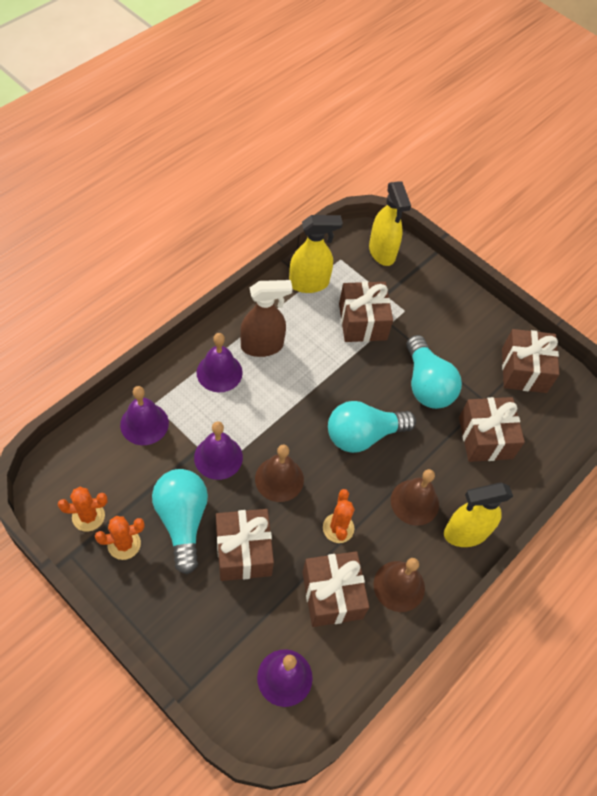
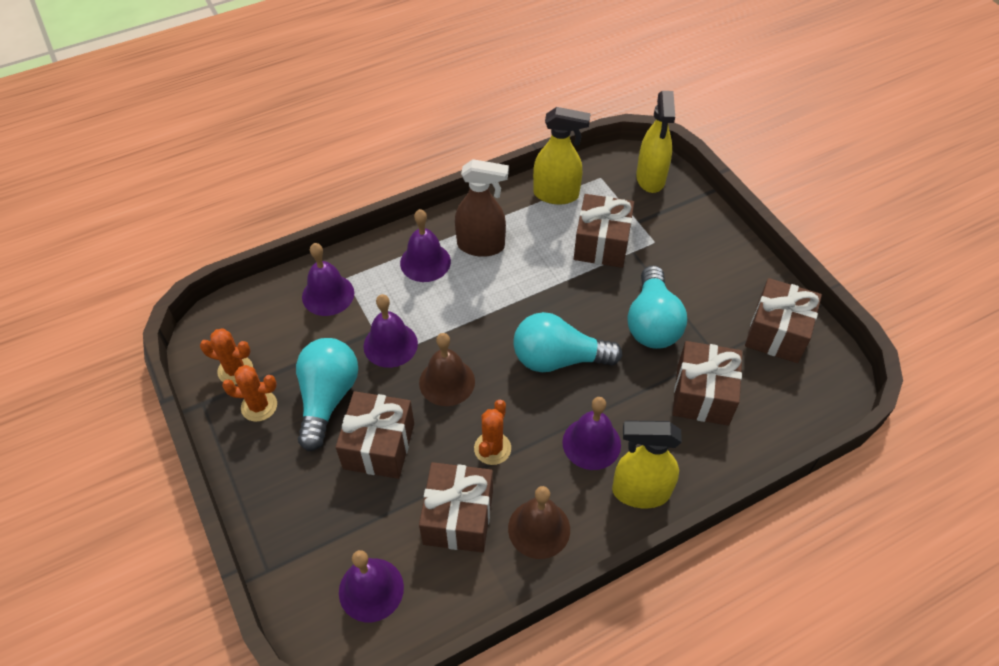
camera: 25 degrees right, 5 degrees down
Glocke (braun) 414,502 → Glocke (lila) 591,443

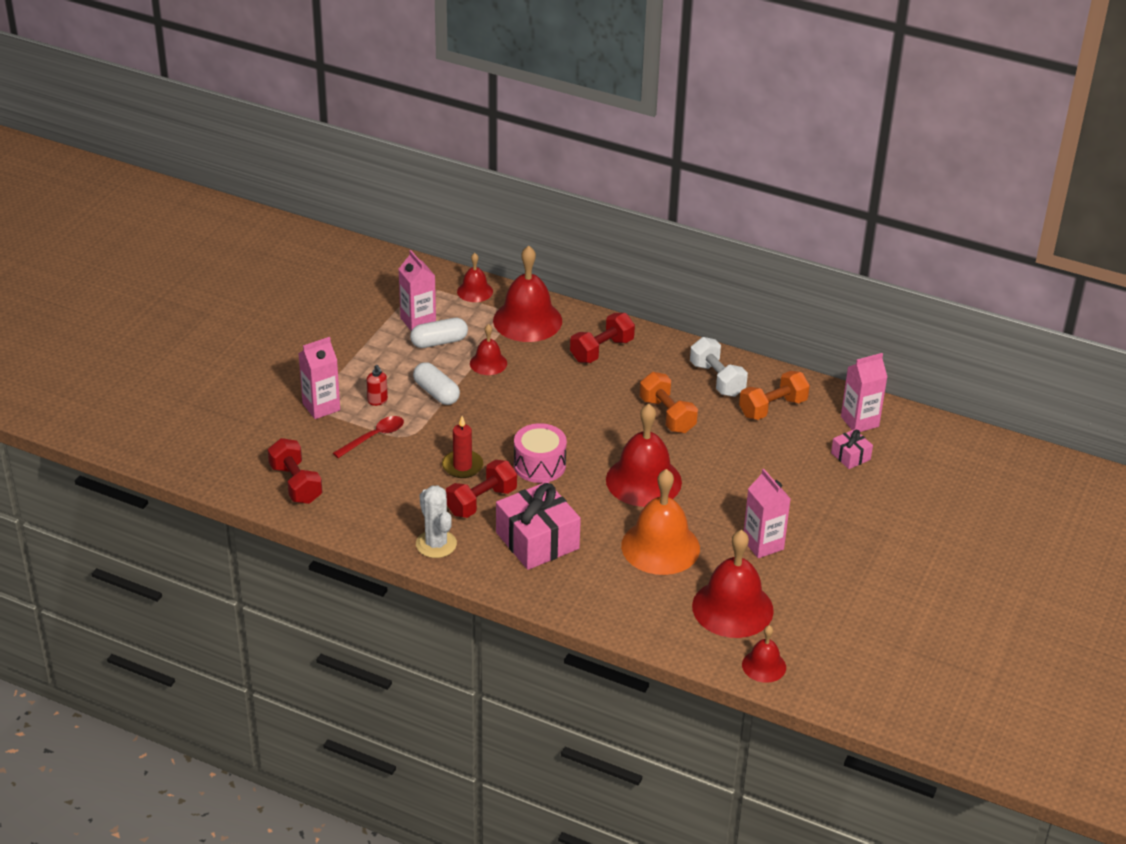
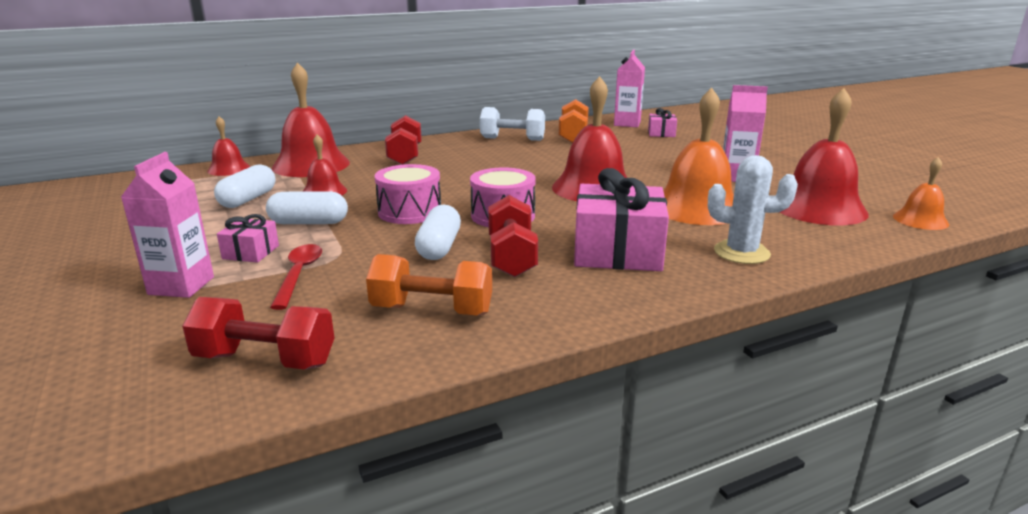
camera: 50 degrees left, 15 degrees down
Seifenspender (rot) 377,401 → Geschenk (rosa) 251,252
Hantel (orange) 667,415 → Hantel (orange) 432,310, shifted
- → Trommel (rosa) 409,212
Kerze (rot) 462,466 → Kapsel (weiß) 439,247
Kaktus (weiß) 436,544 → Kaktus (weiß) 741,253, shifted
Glocke (rot) 764,666 → Glocke (orange) 920,220
Getränkekarton (rosa) 418,321 → -

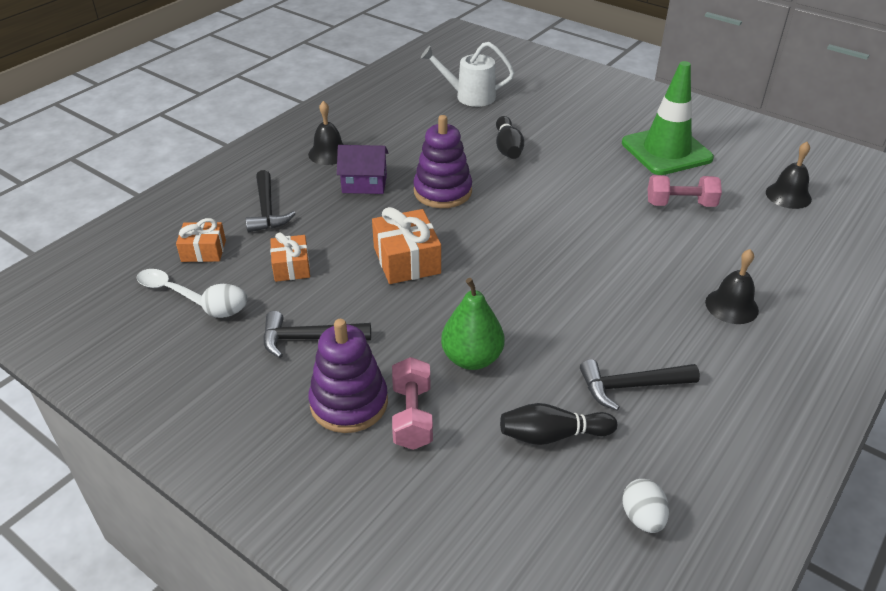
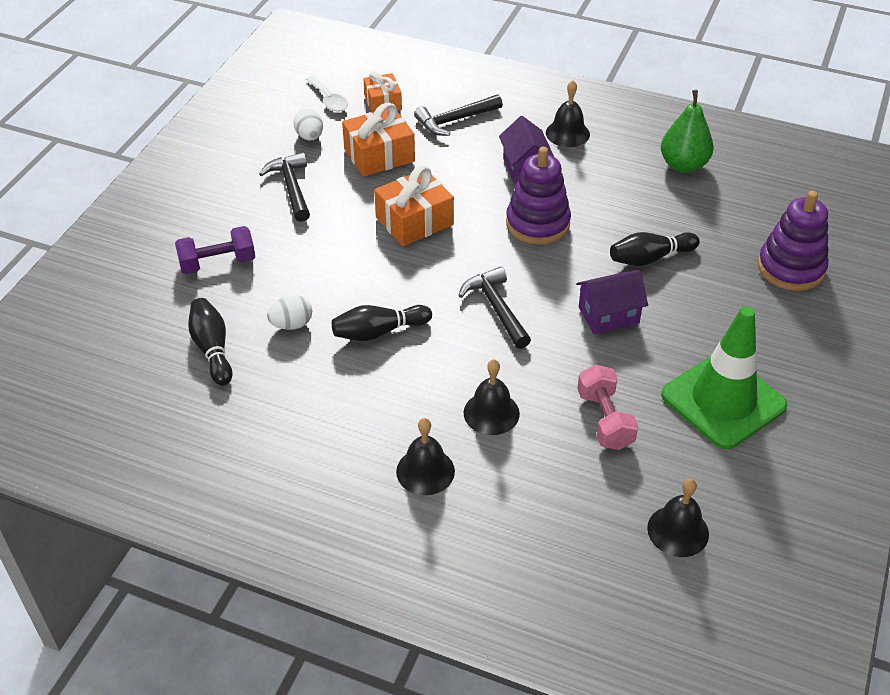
camera: 75 degrees right, 5 degrees up
Hantel (rosa) 412,416 → Hantel (lila) 217,263
Ei (weiß) 642,518 → Ei (weiß) 291,324, shifted
Löffel (weiß) 168,289 → Löffel (weiß) 329,99, 135 degrees clockwise
- → Bowlingkegel (schwarz) 379,332
Geschenk (orange) 291,267 → Geschenk (orange) 379,155, x1.55
Hammer (schwarz) 631,386 → Hammer (schwarz) 497,308, shifted
- → Glocke (schwarz) 491,413
- → Haus (lila) 608,315
Birne (grün) 472,358 → Birne (grün) 683,165, shifted
Stapelspielzeug (lila) 349,403 → Stapelspielzeug (lila) 791,268, shifted
Gießkanne (weiß) 469,96 → -

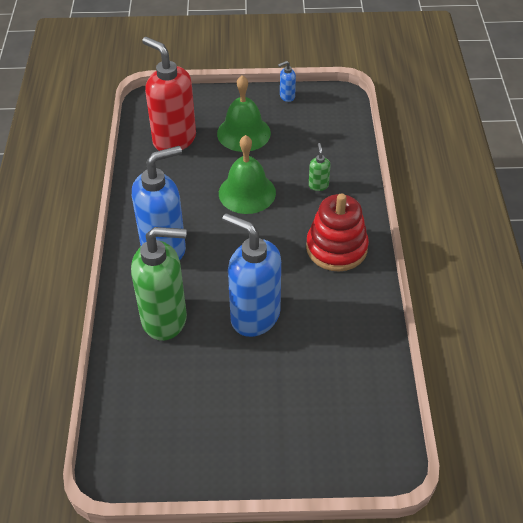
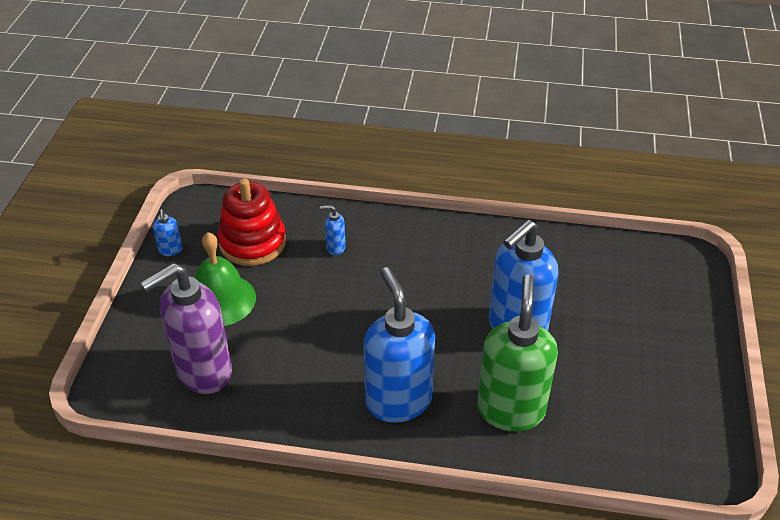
camera: 80 degrees left, 5 degrees down
Seifenspender (rot) 174,139 → Seifenspender (lila) 203,372
Stapelspielzeug (rot) 336,248 → Stapelspielzeug (rot) 252,243, shifted
Seifenspender (grün) 318,185 → Seifenspender (blau) 335,247
Glocke (grün) 247,192 → -

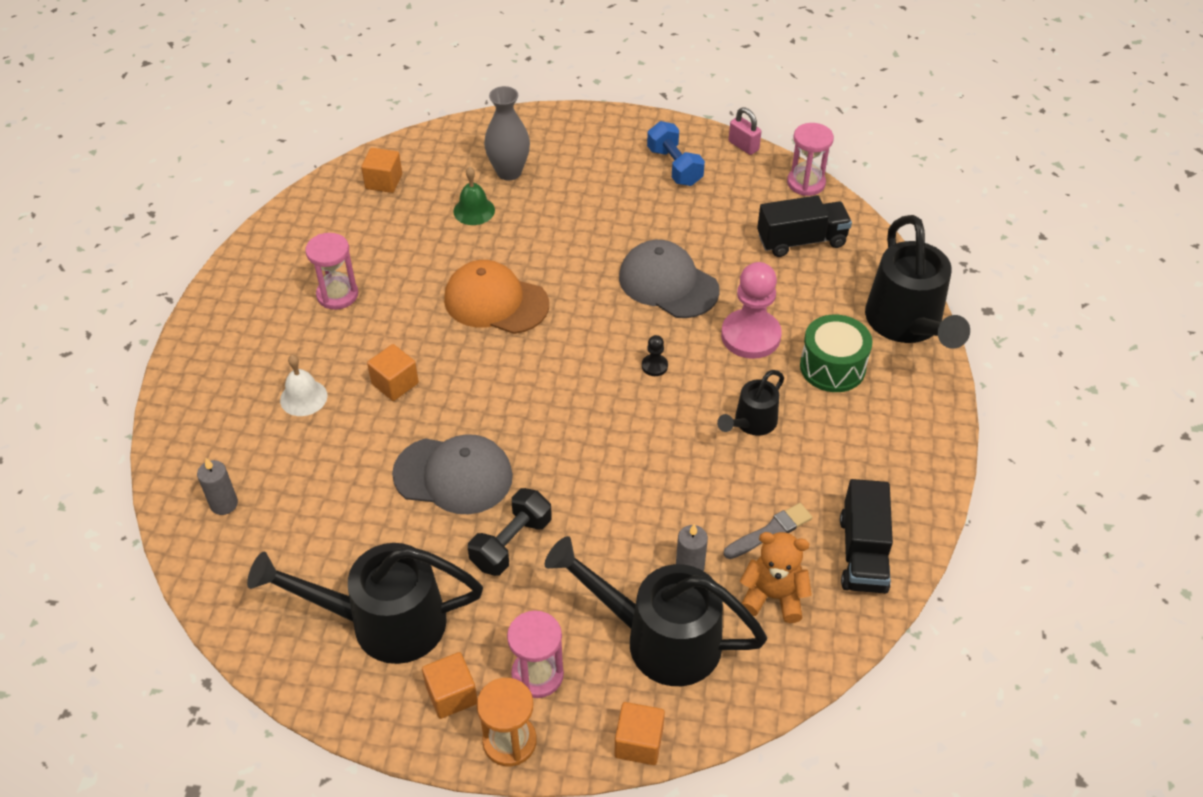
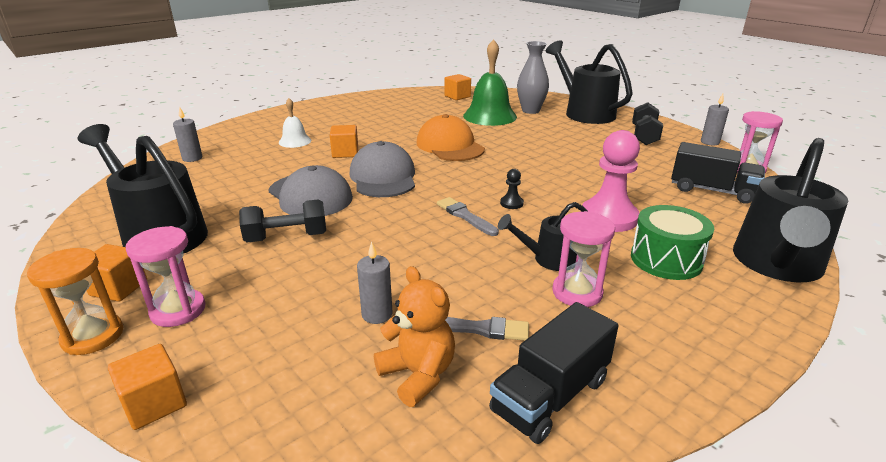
camera: 40 degrees right, 20 degrees down
Kappe (grau) 668,283 → Kappe (grau) 383,177, shifted
- → Pinsel (grau) 465,216
Glocke (grün) 474,211 → Glocke (grün) 490,116, x1.87
Gießkanne (schwarz) 659,638 → Gießkanne (schwarz) 584,112, shifted
Sanduhr (rosa) 337,295 → Sanduhr (rosa) 577,292, shifted
Hantel (blau) 674,167 → Hantel (schwarz) 644,136
Vorhängeschloss (rosa) 743,146 → Kerze (grau) 710,142

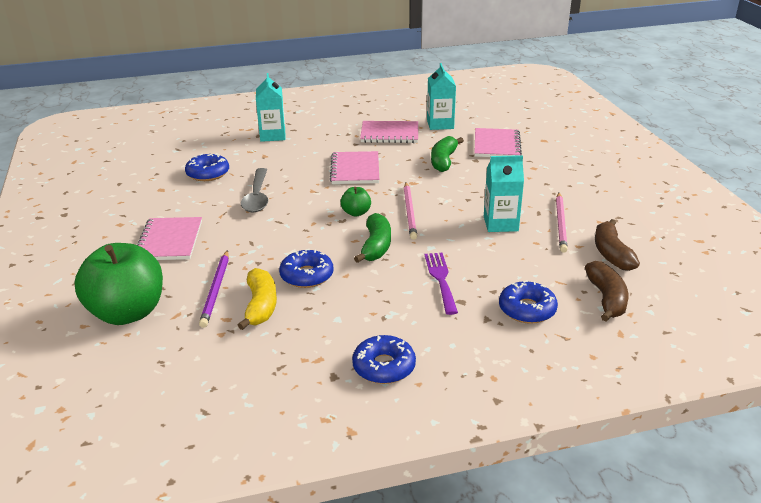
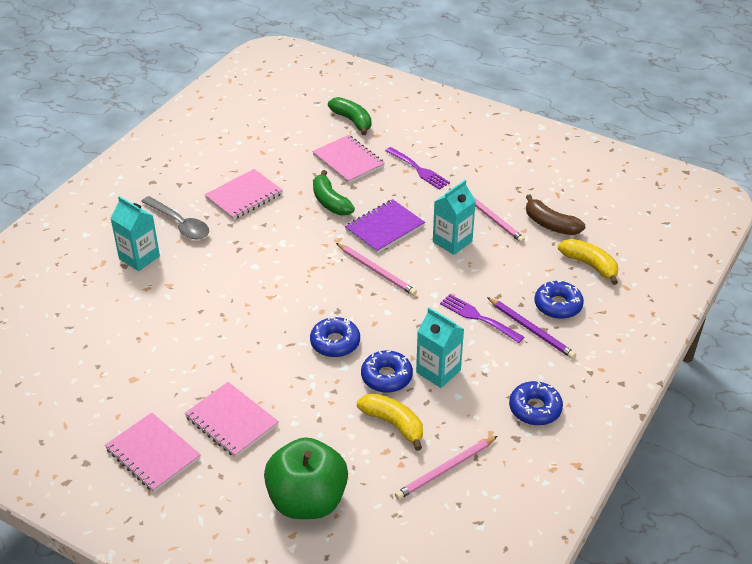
camera: 45 degrees left, 10 degrees up
Notizbuch (rosa) 355,170 → Notizbuch (rosa) 153,454, shifted
Löffel (grau) 257,197 → Löffel (grau) 179,224, shifted
Donut (blau) 208,173 → Donut (blau) 335,342, shifted
Banane (grün) 376,246 → Banane (grün) 352,121, shifted
- → Notizbuch (lila) 384,228
- → Gabel (lila) 418,169
- → Bleistift (rosa) 445,469
Getränkekarton (türkis) 440,124 → Getränkekarton (türkis) 438,371, shifted
Bleistift (lila) 216,290 → Bleistift (lila) 531,330, shifted
Banane (braun) 606,298 → Banane (gelb) 589,265
Apfel (grün) 356,213 → -

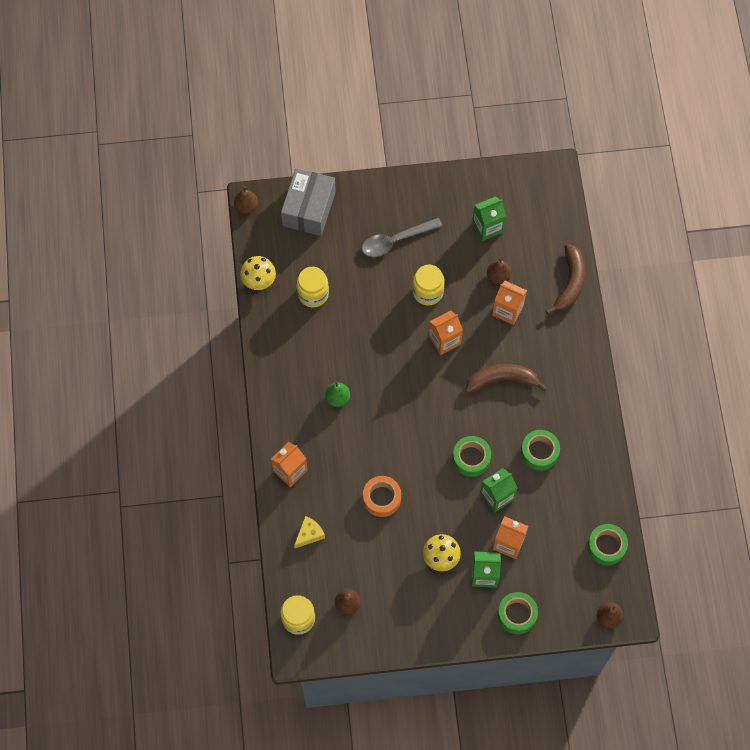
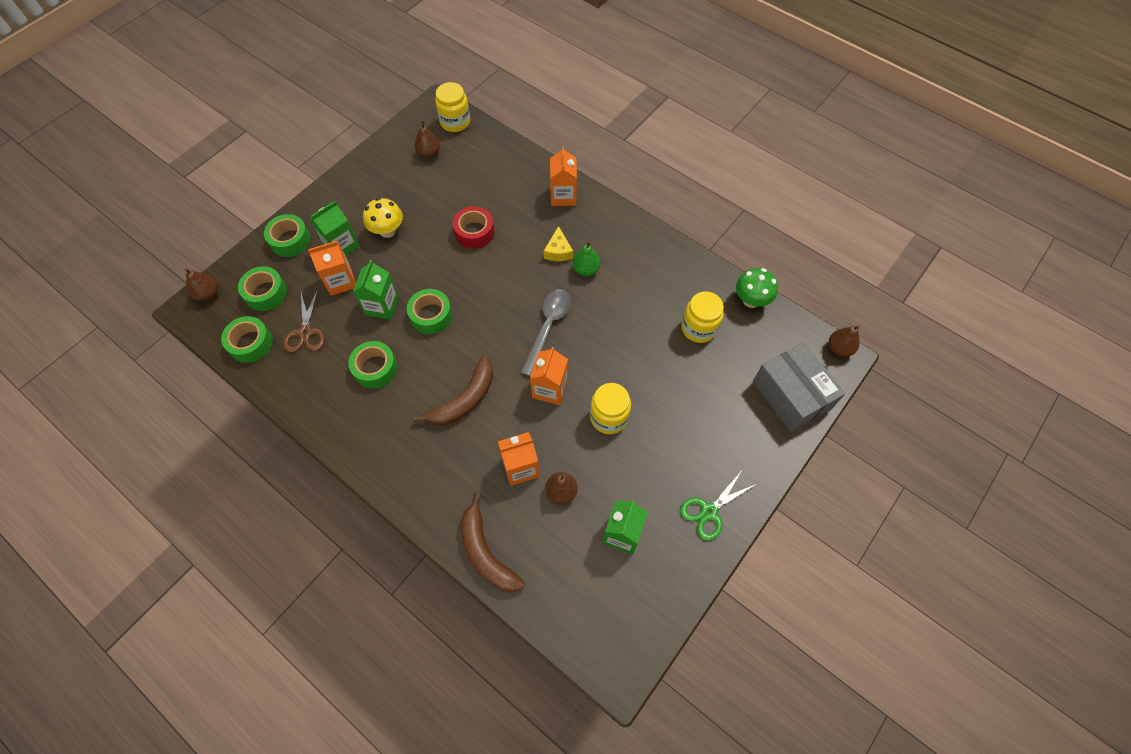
camera: 135 degrees right, 5 degrees down
- → Klebeband (grün) 266,293
- → Schere (braun) 305,332
Klebeband (orange) 382,498 → Klebeband (rot) 474,232
Löffel (grau) 395,241 → Löffel (grau) 548,327, shifted
Käse (gelb) 309,534 → Käse (gelb) 558,251, shifted
- → Schere (grün) 709,511
Pilz (gelb) 259,281 → Pilz (grün) 751,300

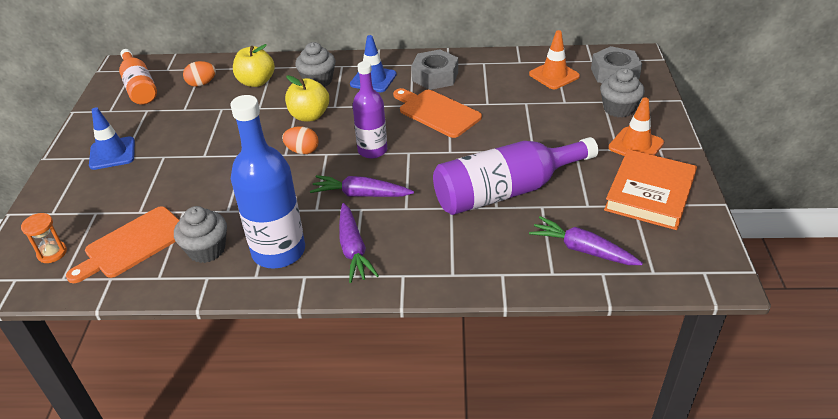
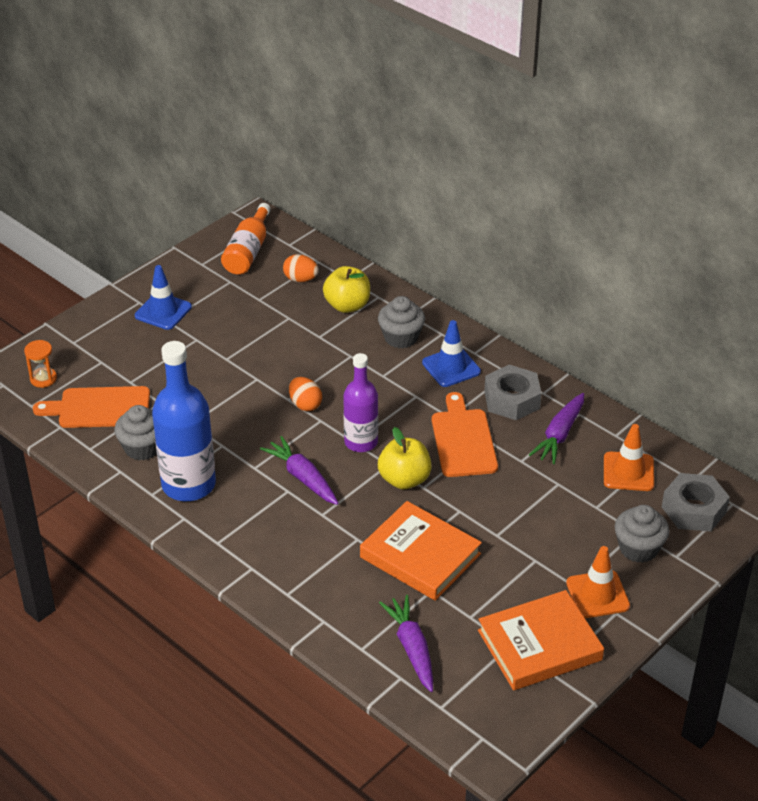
camera: 40 degrees right, 0 degrees up
Flasche (lila) 505,191 → Buch (orange) 420,555
Apfel (gelb) 309,116 → Apfel (gelb) 404,479, shifted
Karotte (lila) 353,249 → Karotte (lila) 559,435, shifted

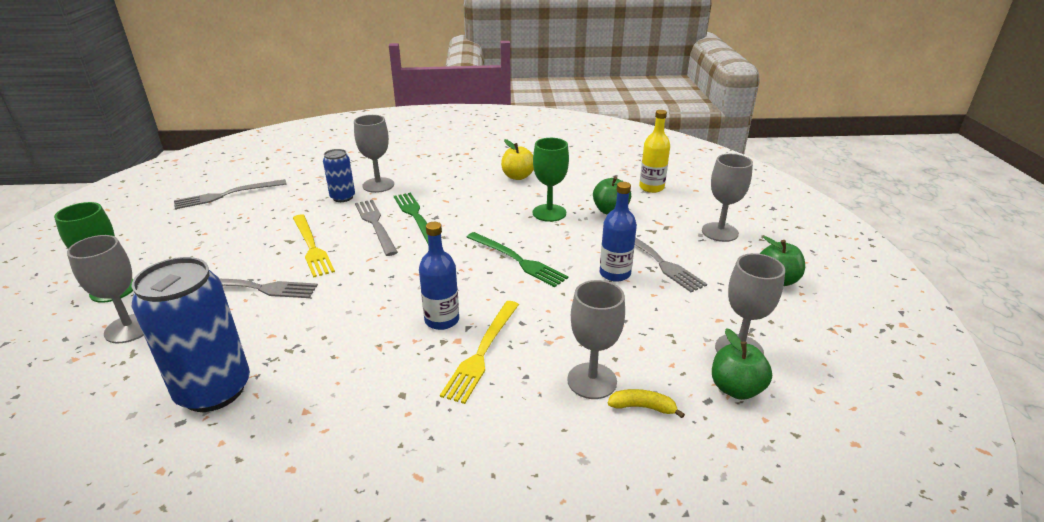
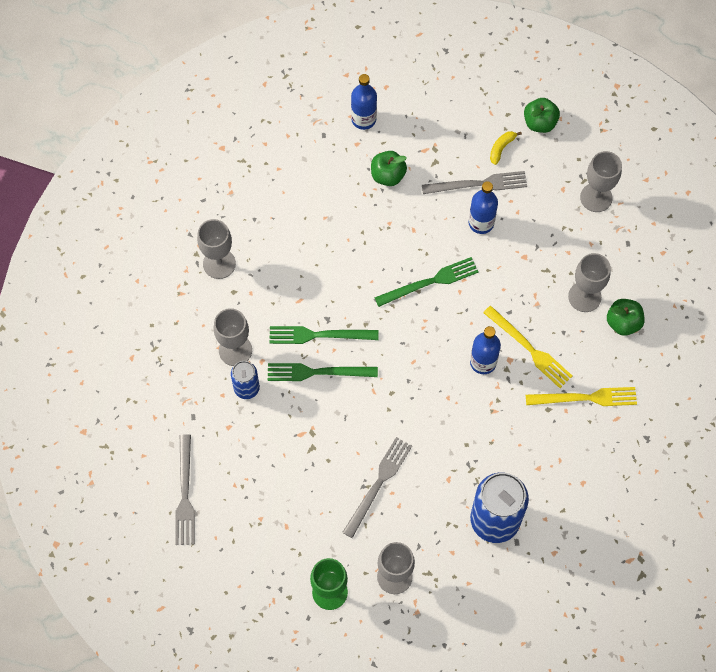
camera: 65 degrees left, 35 degrees up
Kelch (grau) 720,232 → Kelch (grau) 219,263, shifted
Gabel (grau) 375,225 → Gabel (grün) 317,372
Flasche (gelb) 651,187 → Flasche (blau) 363,119
Banane (gelb) 642,407 → Banane (gelb) 501,148, shifted
Gabel (gelb) 311,247 → Gabel (gelb) 585,398, shifted
Apfel (grün) 736,389 → Apfel (grün) 623,323, shifted
Apfel (gelb) 518,176 → -
Kelch (grün) 549,213 → -

